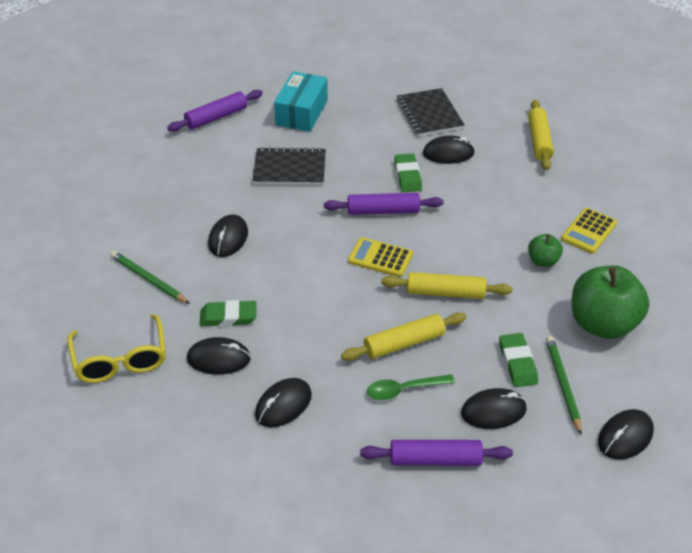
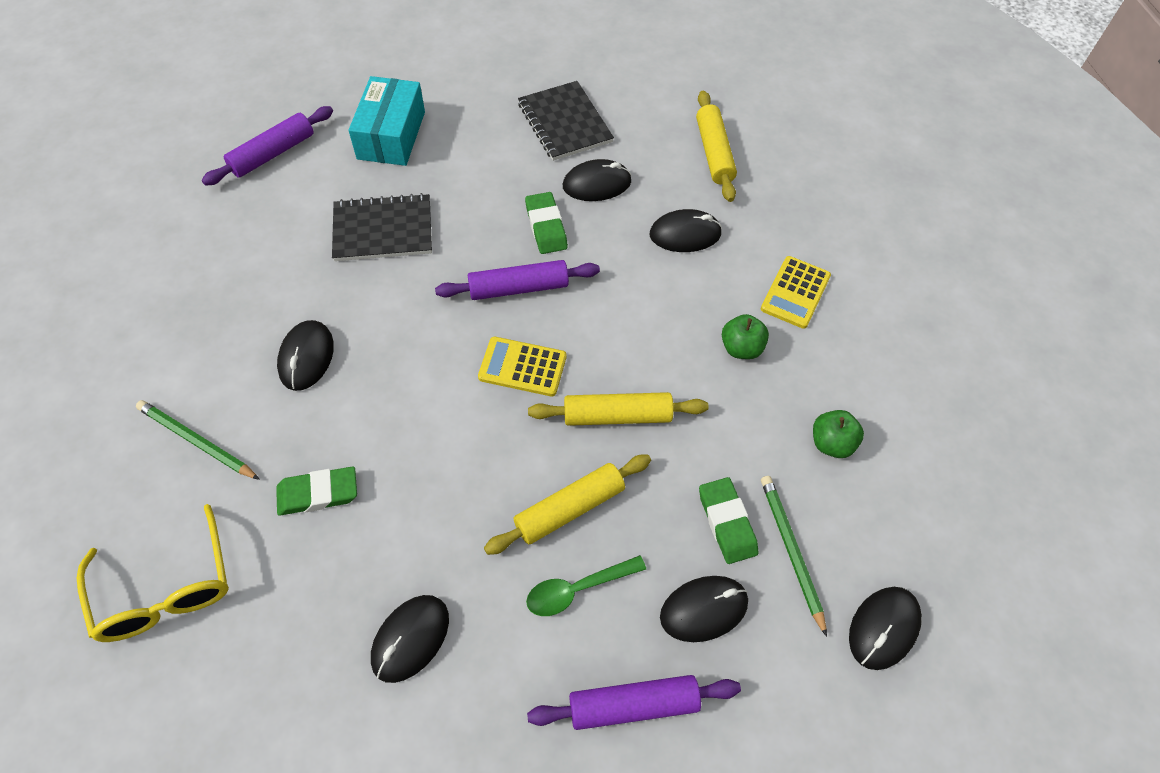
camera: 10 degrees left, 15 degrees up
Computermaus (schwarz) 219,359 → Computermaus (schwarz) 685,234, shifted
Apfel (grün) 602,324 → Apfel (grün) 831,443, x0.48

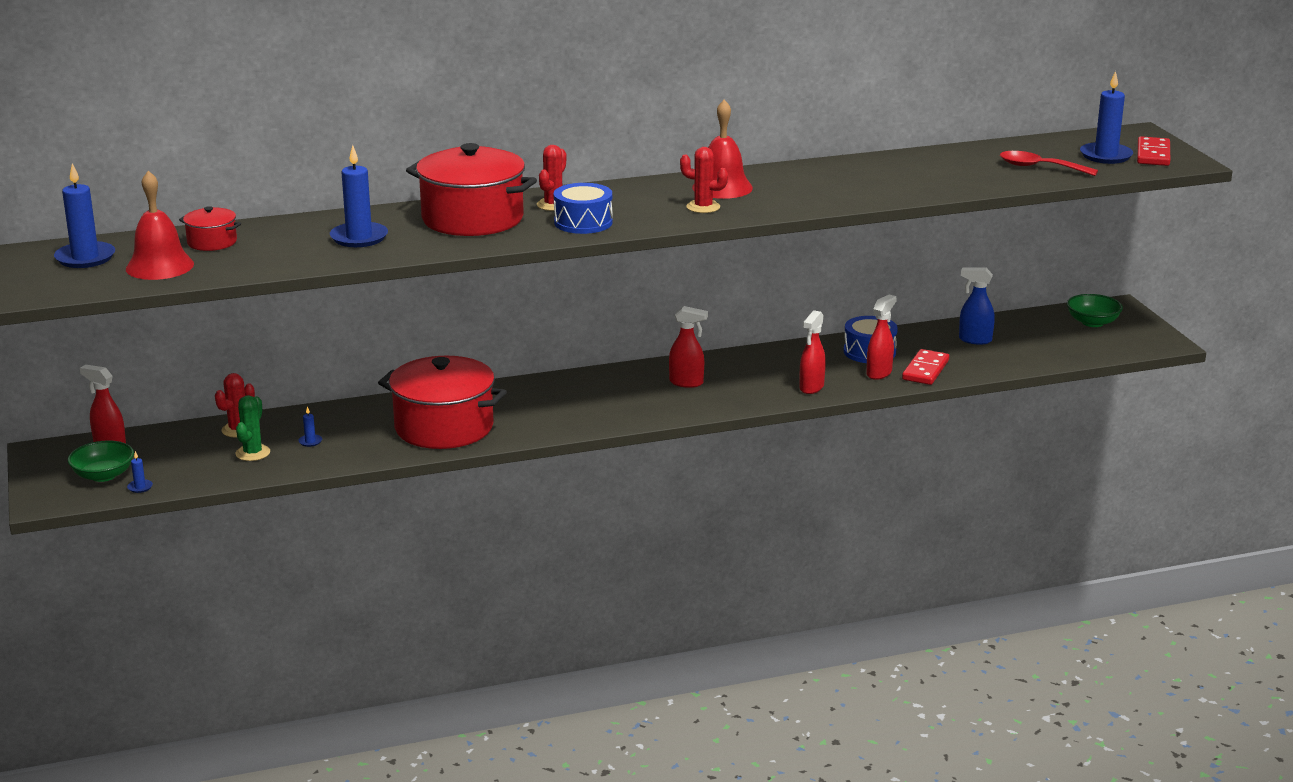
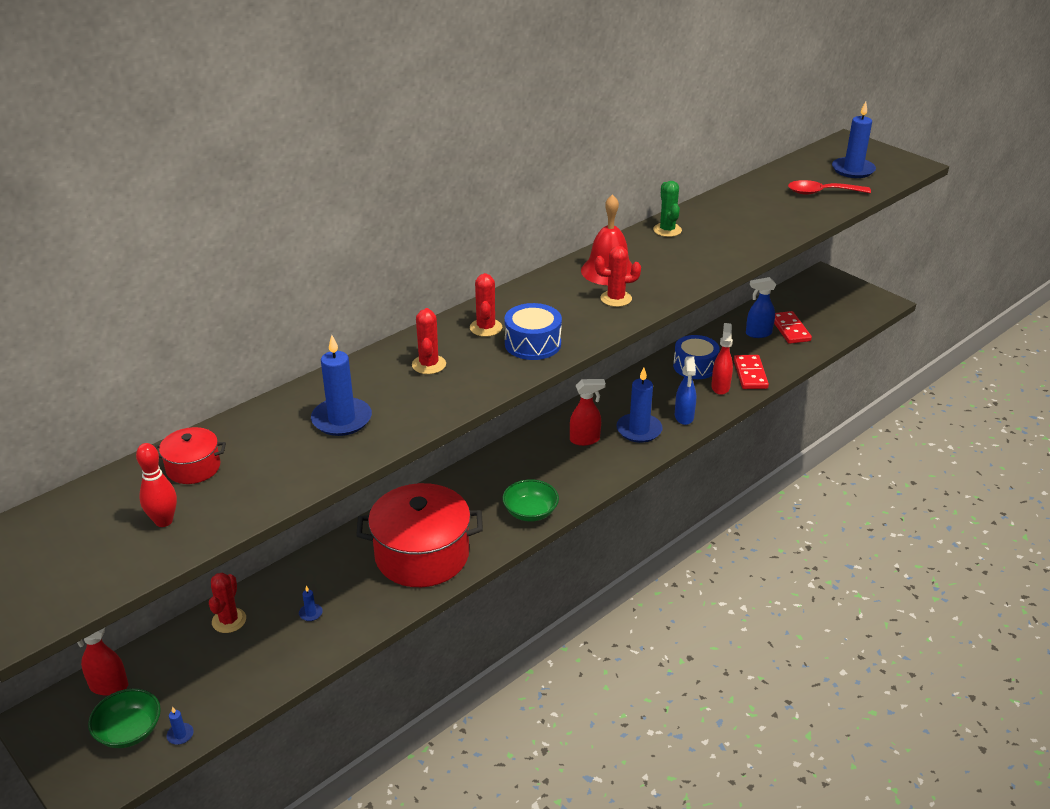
camera: 25 degrees left, 10 degrees up
Glocke (rot) 159,266 → Bowlingkegel (rot) 164,521
Kochtopf (rot) 473,219 → Kaktus (rot) 429,365
Schüssel (grün) 1092,322 → Schüssel (grün) 530,512, shifted
Kerze (blau) 85,258 → Kerze (blau) 639,430, shifted
Kaktus (grün) 253,453 → Kaktus (grün) 667,230, shifted
Sprühflasche (rot) 811,388 → Sprühflasche (blau) 684,417
Dominostein (rot) 1153,154 → Dominostein (rot) 790,329, shifted

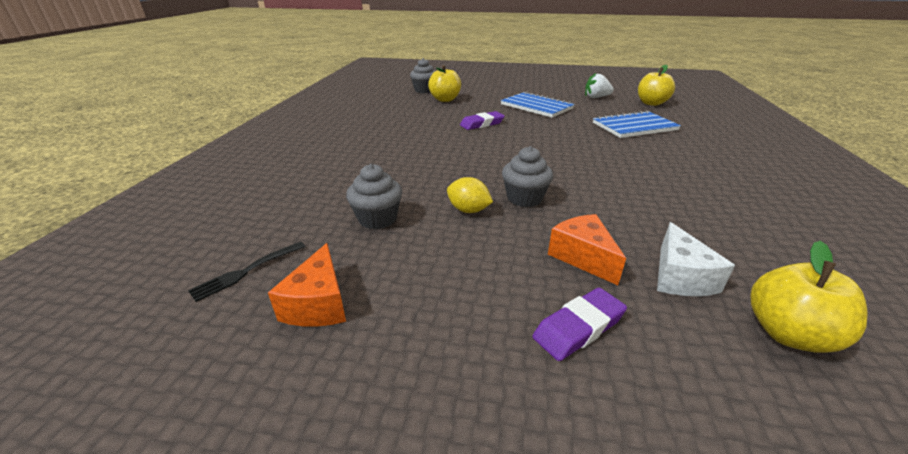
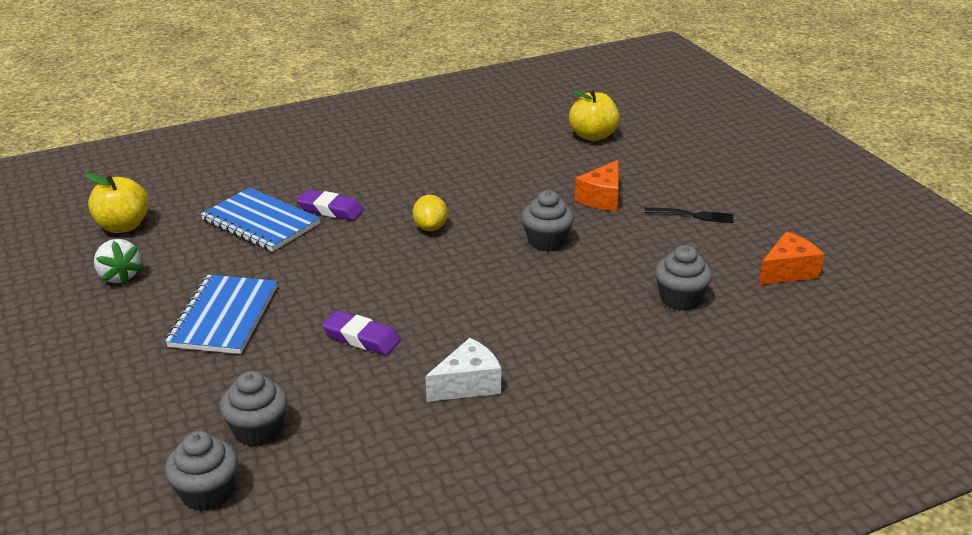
camera: 125 degrees left, 0 degrees up
Apfel (gelb) 445,99 → Muffin (grau) 257,431
Radiergummi (lila) 578,327 → Radiergummi (lila) 330,209, shifted
Zitrone (gelb) 468,210 → Zitrone (gelb) 430,227, shifted
Käse (weiß) 679,277 → Käse (weiß) 468,384, shifted
Gabel (schwarz) 246,271 → Gabel (schwarz) 692,215, shifted

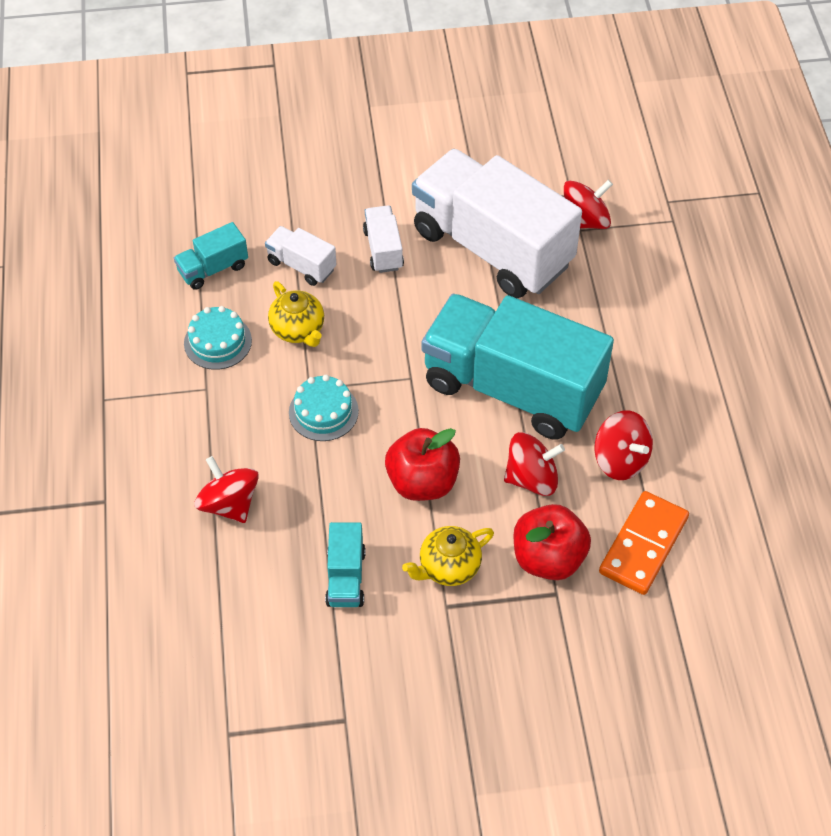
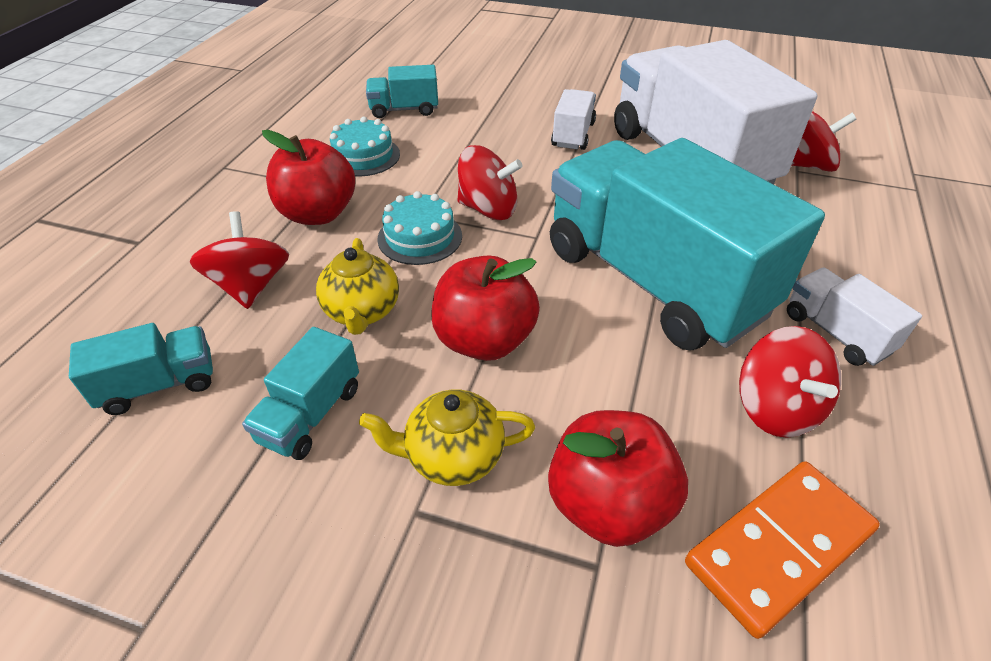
camera: 25 degrees right, 10 degrees down
- → Lastwagen (türkis) 159,385
- → Apfel (rot) 318,214
Teekanne (gelb) 298,330 → Teekanne (gelb) 362,312, shifted
Kreisel (rot) 532,478 → Kreisel (rot) 488,209, shifted
Lastwagen (weiß) 301,265 → Lastwagen (weiß) 836,333, shifted

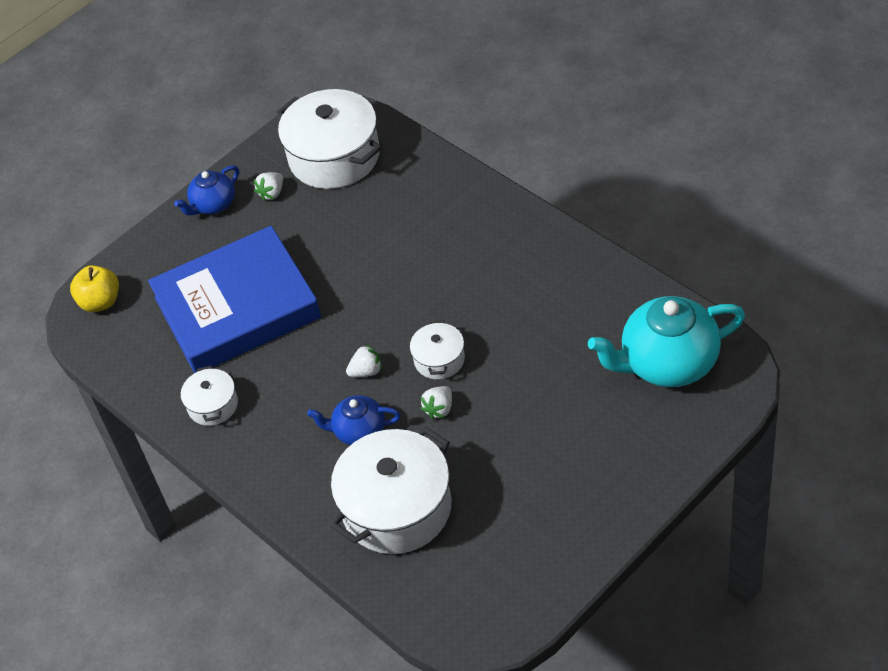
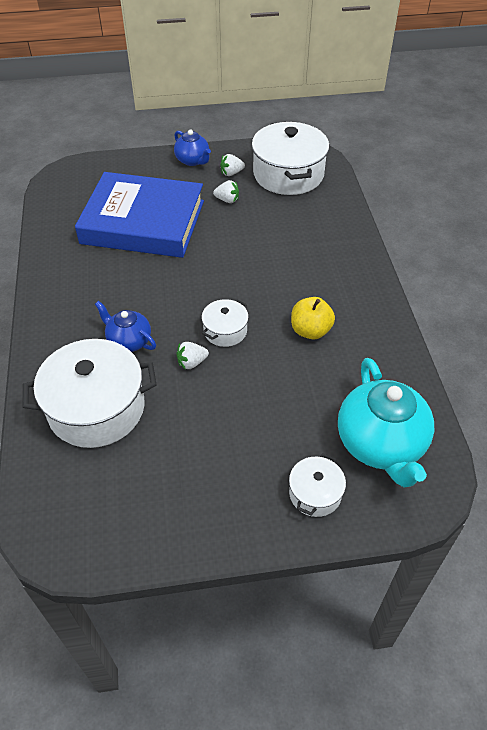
camera: 30 degrees right, 0 degrees up
Teekanne (blau) 213,205 → Teekanne (blau) 193,160, 120 degrees counterclockwise
Erdbeere (weiß) 366,371 → Erdbeere (weiß) 227,200, shifted
Kochtopf (weiß) 213,405 → Kochtopf (weiß) 315,493, shifted
Apfel (gelb) 100,302 → Apfel (gelb) 310,330, shifted
Teekanne (türkis) 667,363 → Teekanne (türkis) 381,444, 120 degrees counterclockwise

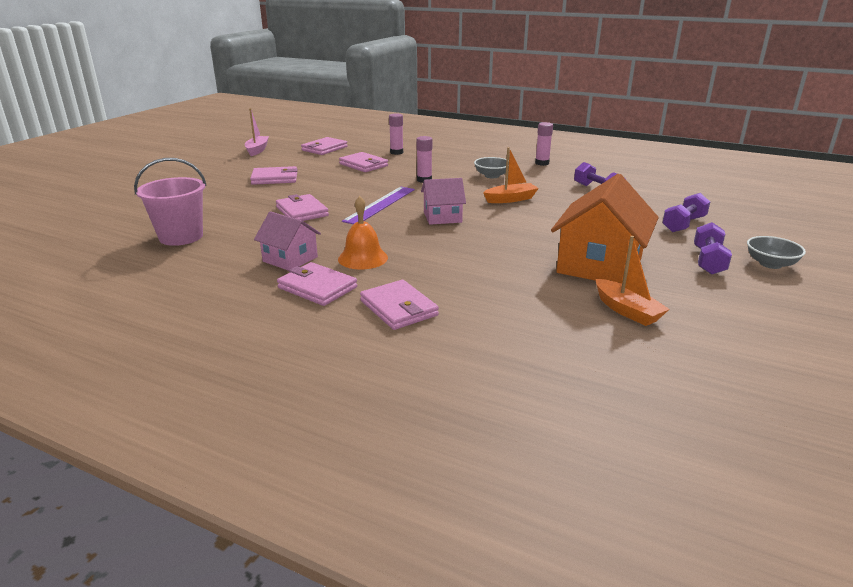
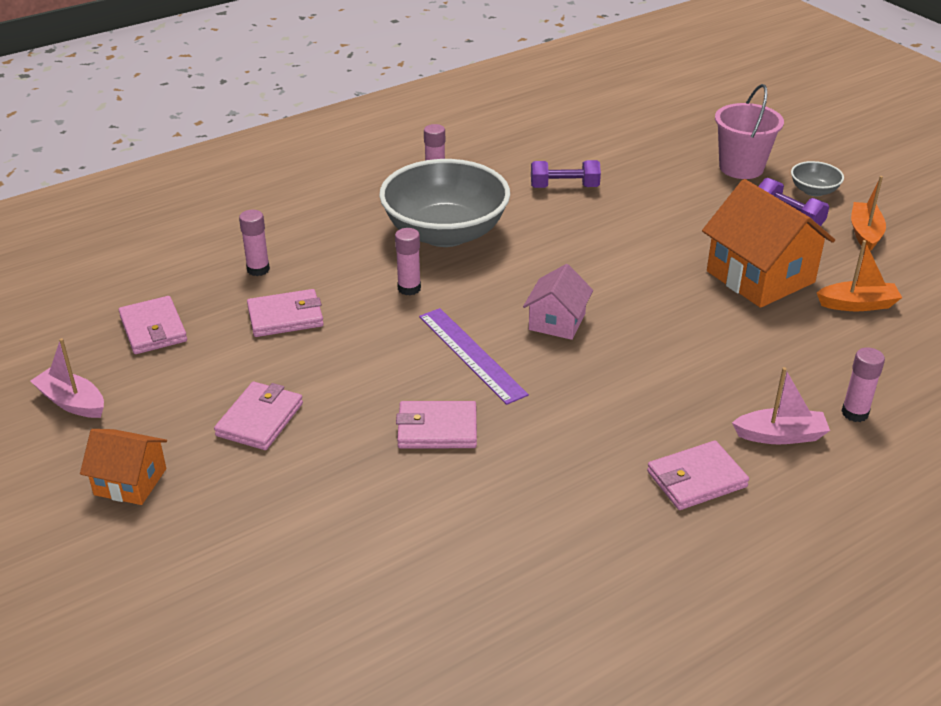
camera: 60 degrees left, 10 degrees up
- → Haus (orange) 130,482
Schüssel (grau) 492,176 → Schüssel (grau) 445,233, x2.36
Eimer (rosa) 181,237 → Eimer (rosa) 741,168, shifted
Geldbörse (rosa) 398,308 → Boot (rosa) 780,435
- → Klebestift (rosa) 855,413
Boot (orange) 510,199 → Boot (orange) 865,233, shifted
Haus (rosa) 290,259 → -
Glocke (orange) 363,258 → -
Hantel (lila) 683,224 → -

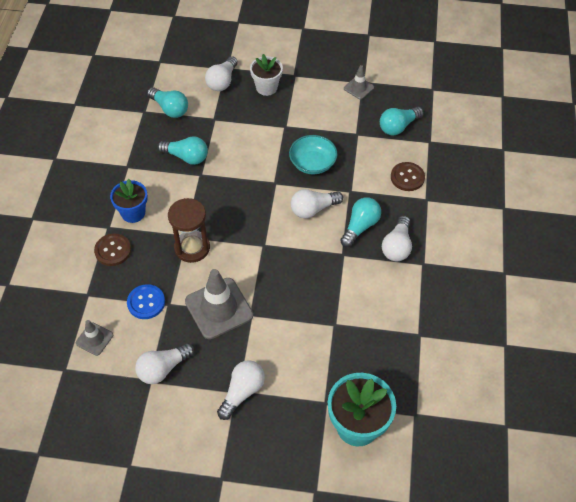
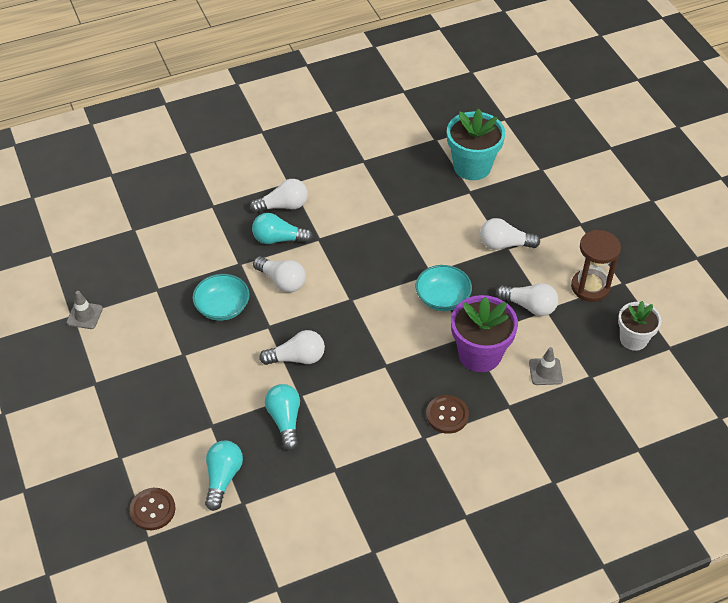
camera: 120 degrees left, 5 degrees down
Knopf (braun) 407,177 → Knopf (braun) 152,510, shifted
Glühbirne (weiß) 222,81 → Glühbirne (weiß) 297,358, shifted
Leitkegel (grau) 219,308 → Schüssel (türkis) 442,298
Knopf (blau) 146,302 → Blumentopf (lila) 480,354
Sanduhr (braun) 192,248 → Sanduhr (braun) 590,287, shifted
Blumentopf (weiß) 266,87 → Blumentopf (weiß) 633,339, shifted
Blumentopf (blau) 133,213 → -
Glühbirne (türkis) 398,127 → -

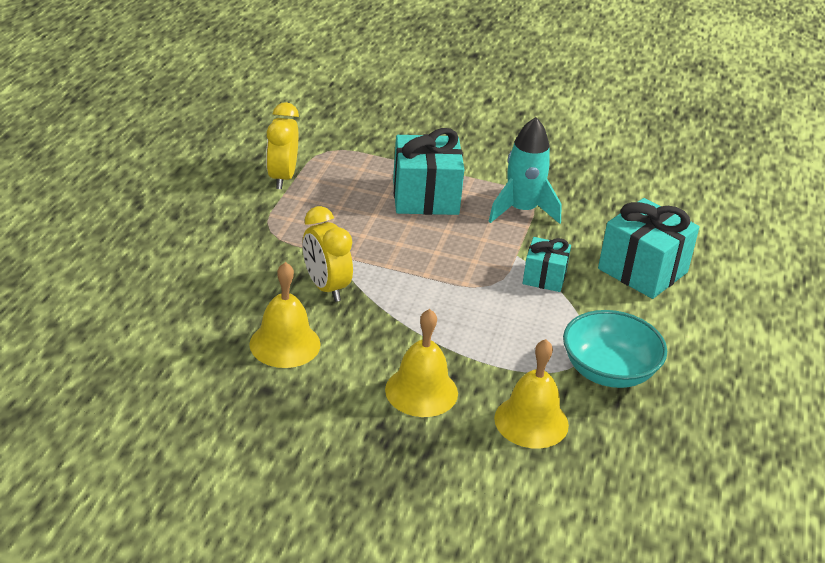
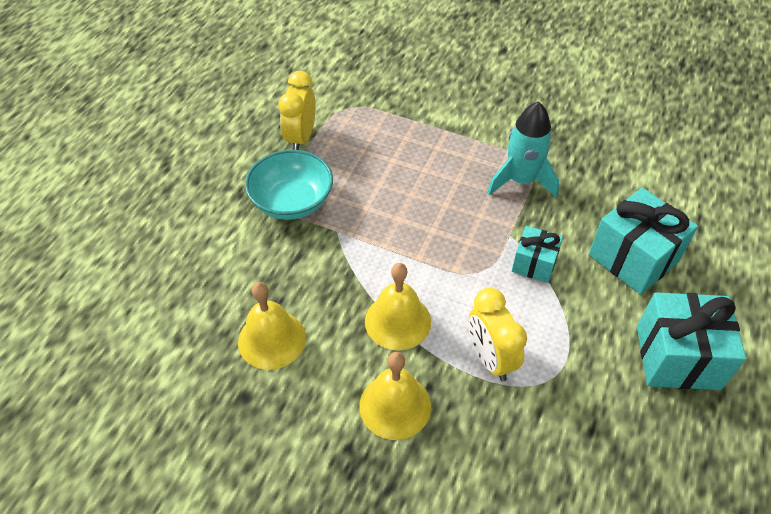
camera: 10 degrees right, 15 degrees up
Schüssel (türkis) 608,371 → Schüssel (türkis) 292,202, shifted
Glocke (gelb) 531,421 → Glocke (gelb) 398,321, shifted
Wecker (gelb) 326,287 → Wecker (gelb) 490,358, shifted
Geschenk (türkis) 425,197 → Geschenk (türkis) 677,357, shifted

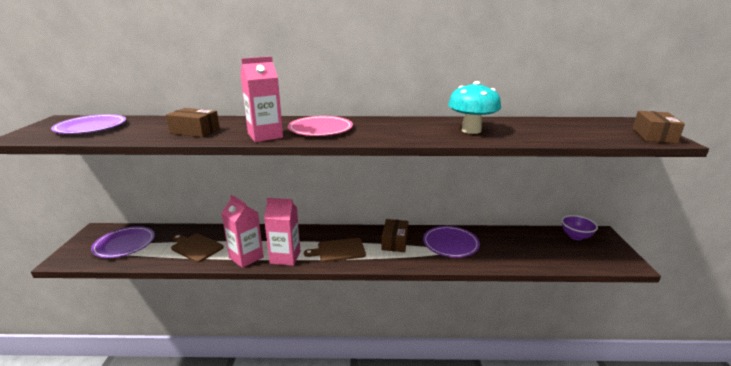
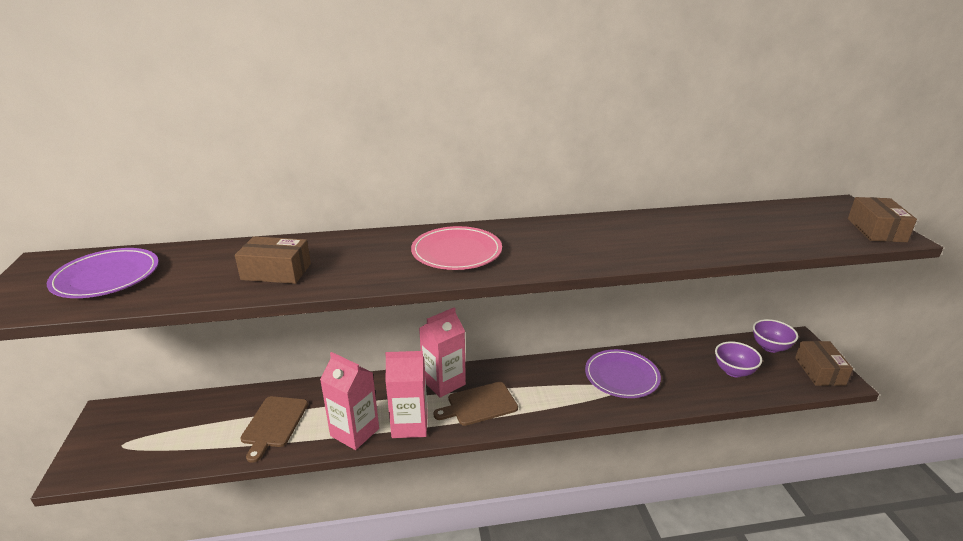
camera: 10 degrees left, 5 degrees up
Schneidebrett (braun) 196,247 → Schneidebrett (braun) 274,424, 105 degrees counterclockwise
Getränkekarton (rosa) 265,136 → Getränkekarton (rosa) 444,383, shifted
- → Schüssel (lila) 733,371
Schachtel (braun) 394,242 → Schachtel (braun) 819,371, shifted
Teller (lila) 124,244 → -
Pilz (türkis) 471,130 → -

